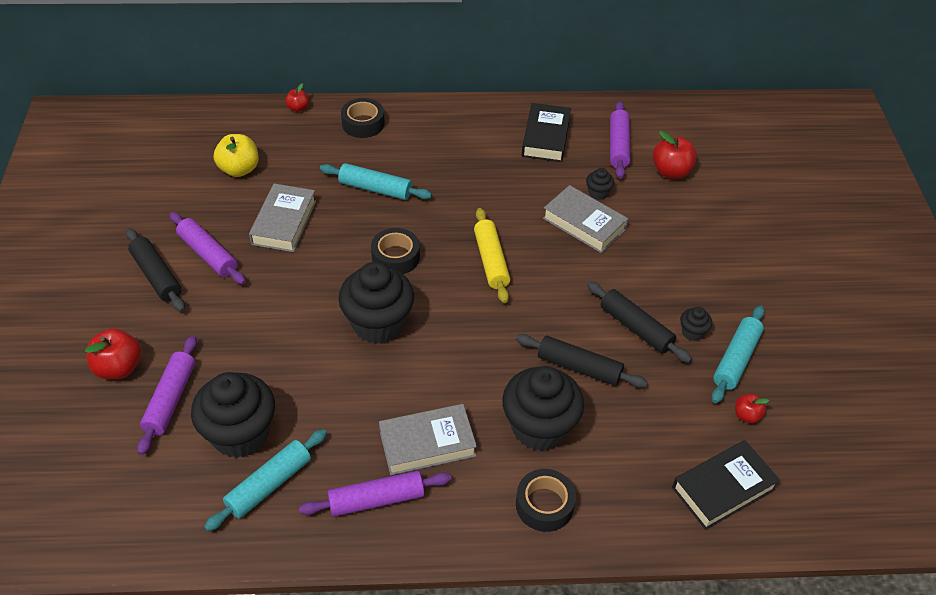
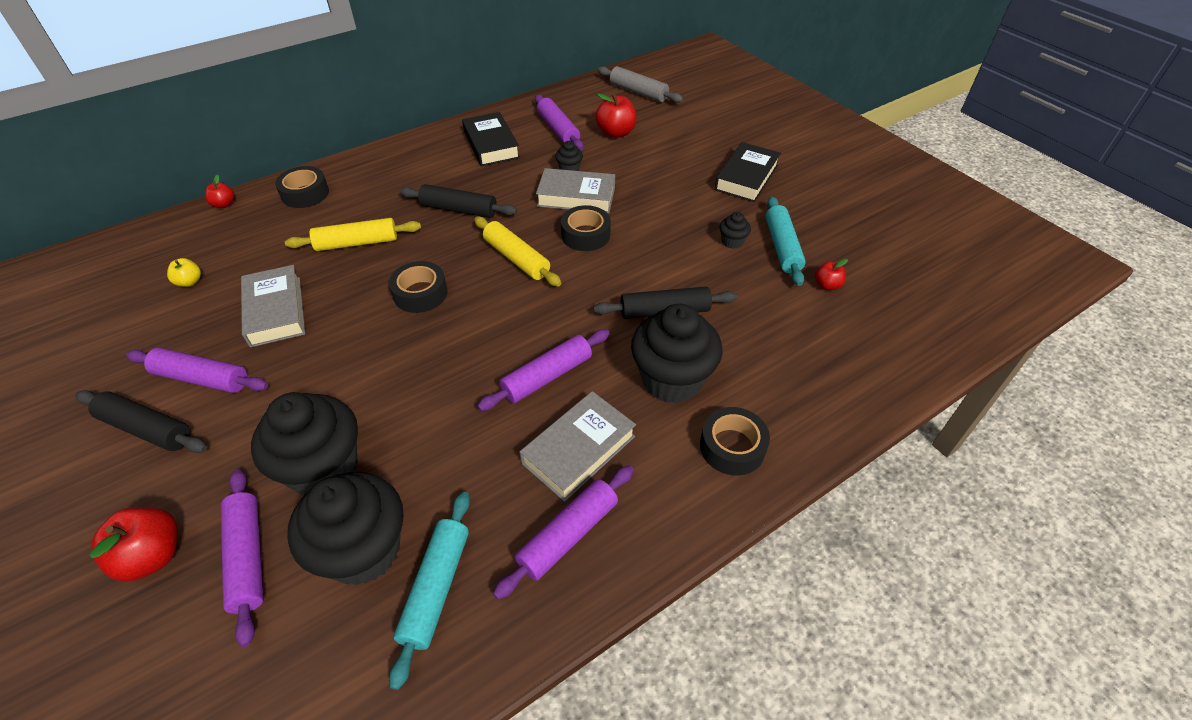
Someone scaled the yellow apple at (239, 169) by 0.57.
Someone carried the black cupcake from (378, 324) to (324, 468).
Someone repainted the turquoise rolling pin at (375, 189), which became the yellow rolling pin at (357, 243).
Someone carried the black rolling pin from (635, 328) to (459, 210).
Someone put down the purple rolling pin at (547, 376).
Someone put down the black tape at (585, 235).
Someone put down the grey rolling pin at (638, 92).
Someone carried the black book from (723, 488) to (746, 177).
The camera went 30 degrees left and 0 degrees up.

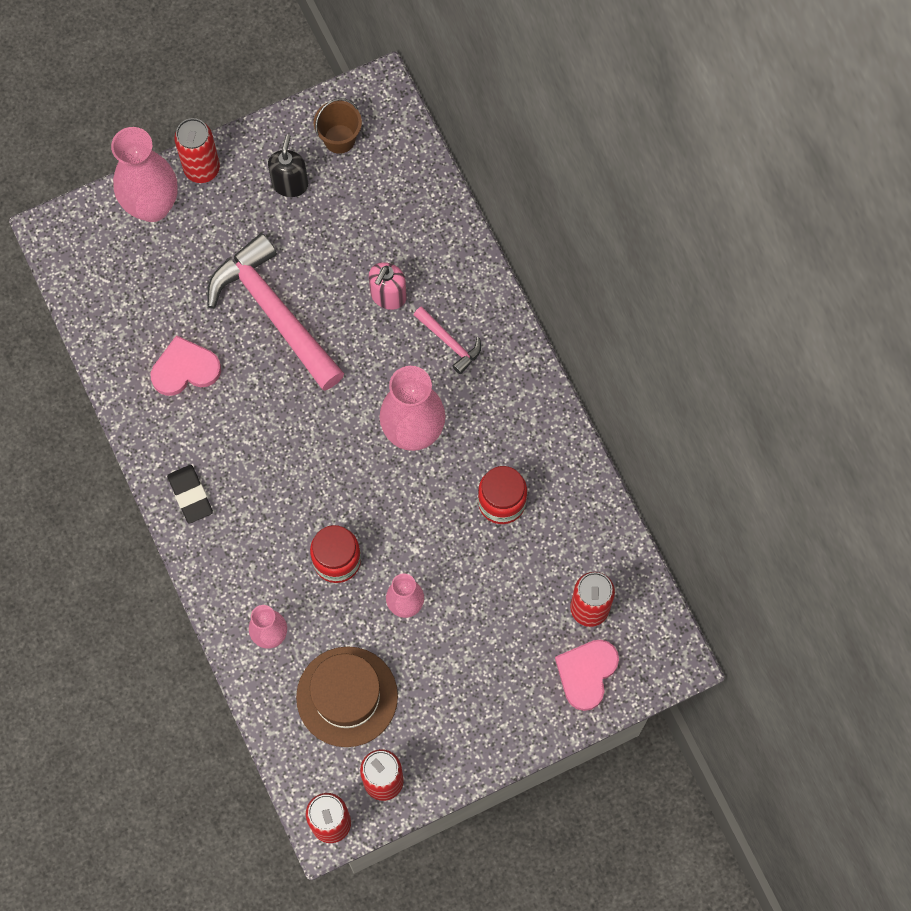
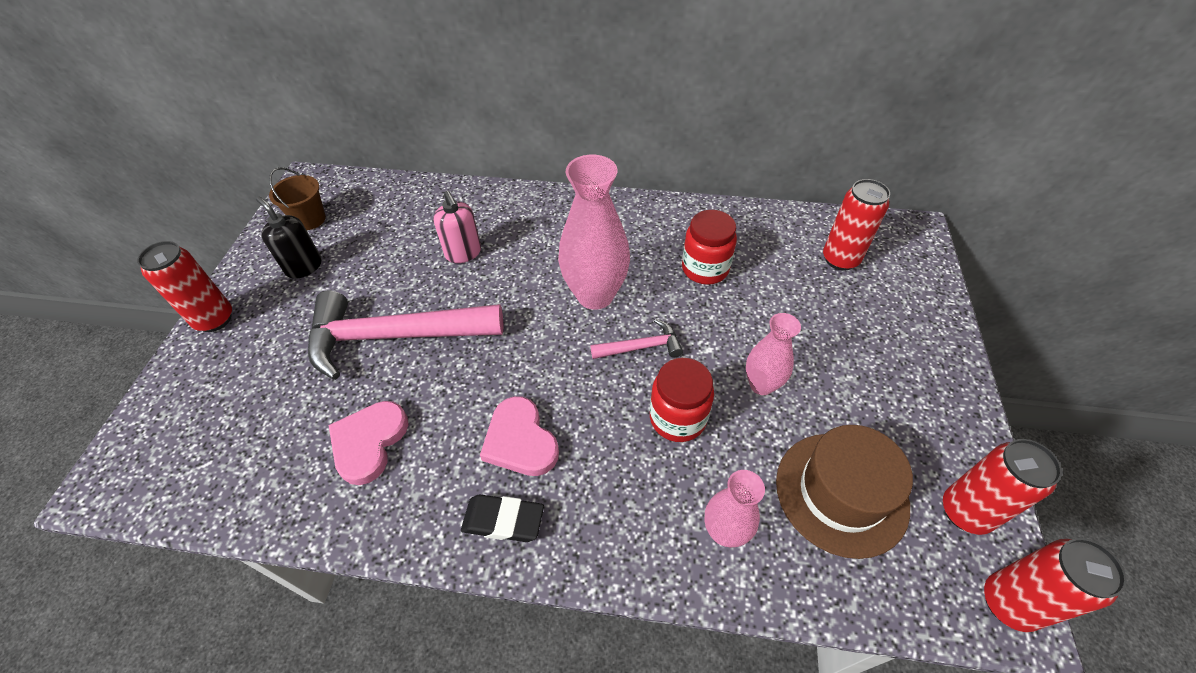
Someone carried the pink heart from (586, 673) to (520, 440).
Someone carried the pink hammer from (450, 342) to (641, 347).
Someone took away the pink vase at (152, 206).
The camera went 55 degrees left and 20 degrees down.

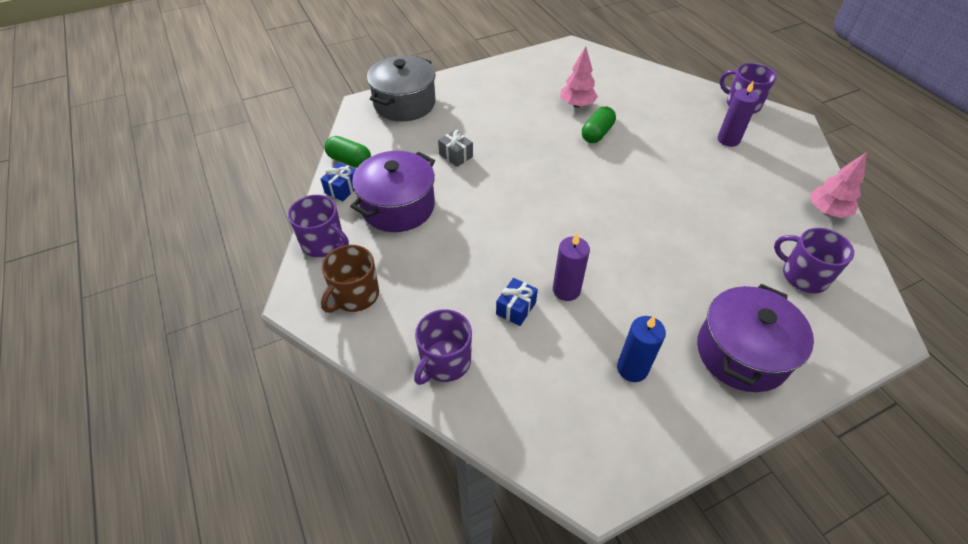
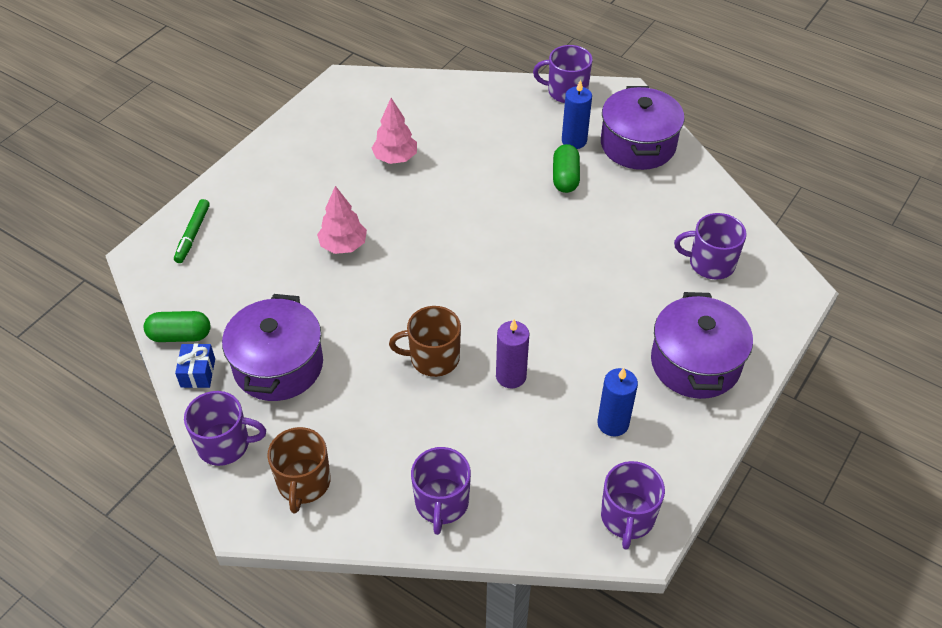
Someone swapped the grey pot at (404, 103) for the green marker at (193, 235).
Someone carried the pink tree from (827, 211) to (343, 245).
Someone put down the brown mug at (433, 358).
Someone carried the green capsule from (597, 133) to (565, 178).
Someone repainted the purple candle at (728, 140), which became the blue candle at (574, 141).
Someone put down the purple pot at (638, 145).
Someone put down the purple mug at (627, 517).
Someone took away the grey gift at (456, 155).
Someone took away the blue gift at (516, 308).
The camera went 30 degrees left and 0 degrees up.

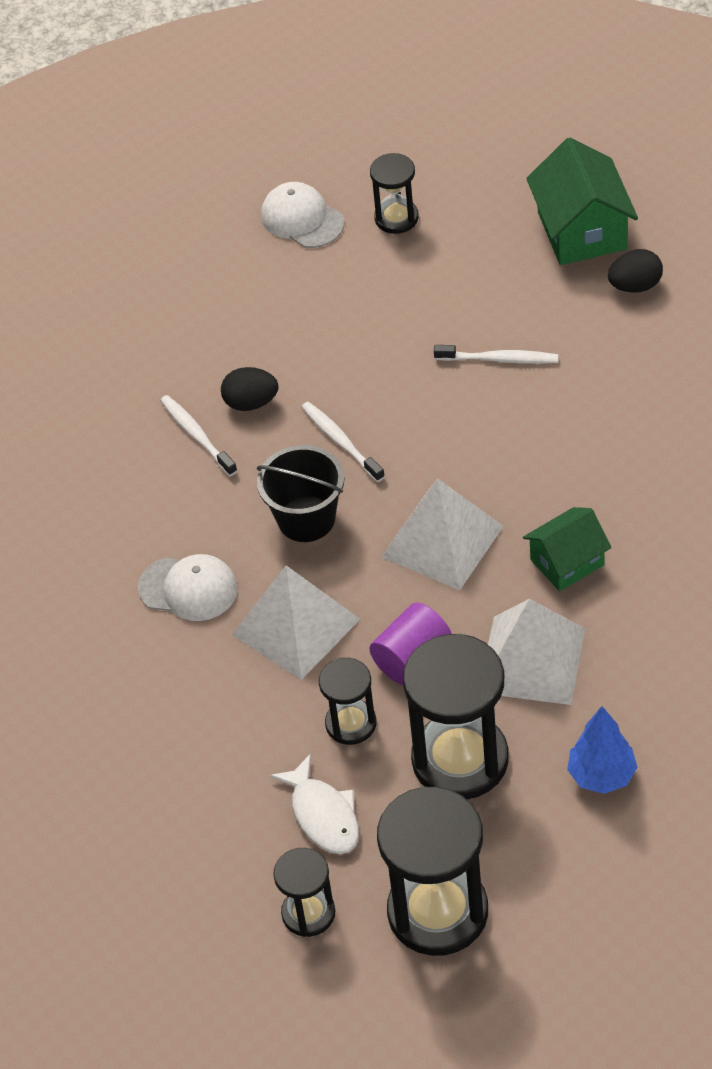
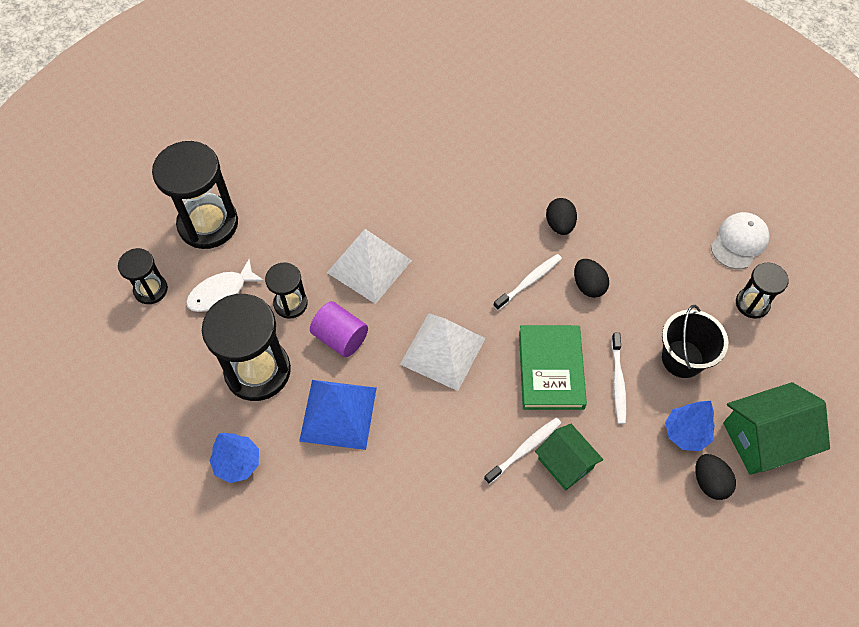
Someone carried the black hourglass from (438, 912) to (208, 224).
Someone repainted the white pyramid at (532, 660), which became the blue pyramid at (338, 414).
Someone carried the white toothbrush from (197, 435) to (524, 449).
Someone put down the green book at (551, 369).
Someone carried the green house from (567, 562) to (565, 463).
Someone put down the black egg at (588, 286).
Someone carried the black bucket from (306, 519) to (682, 359).
Someone put down the blue tree at (685, 433).
Someone took away the white cap at (188, 588).
The camera went 80 degrees right and 10 degrees up.

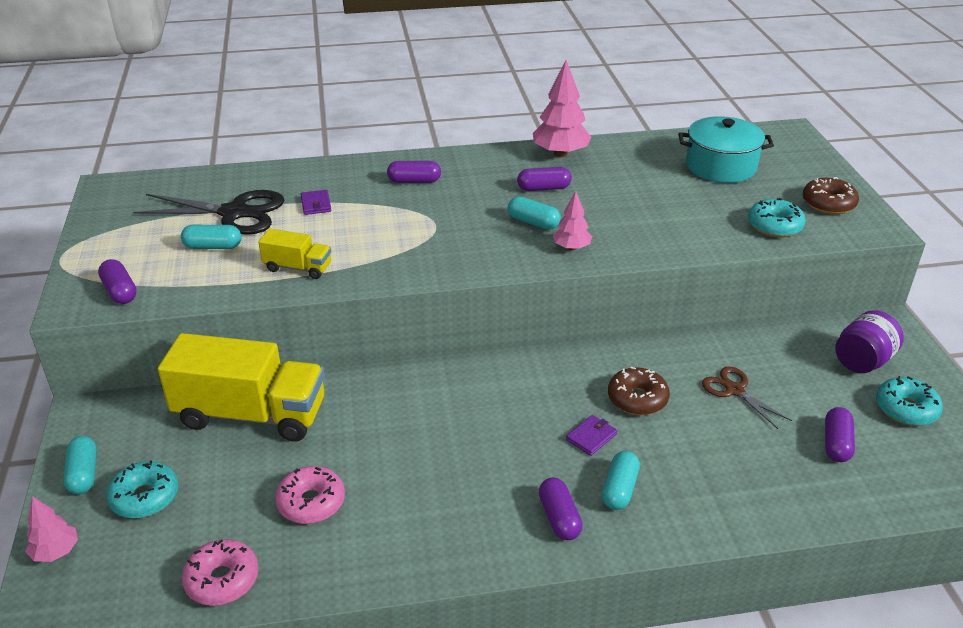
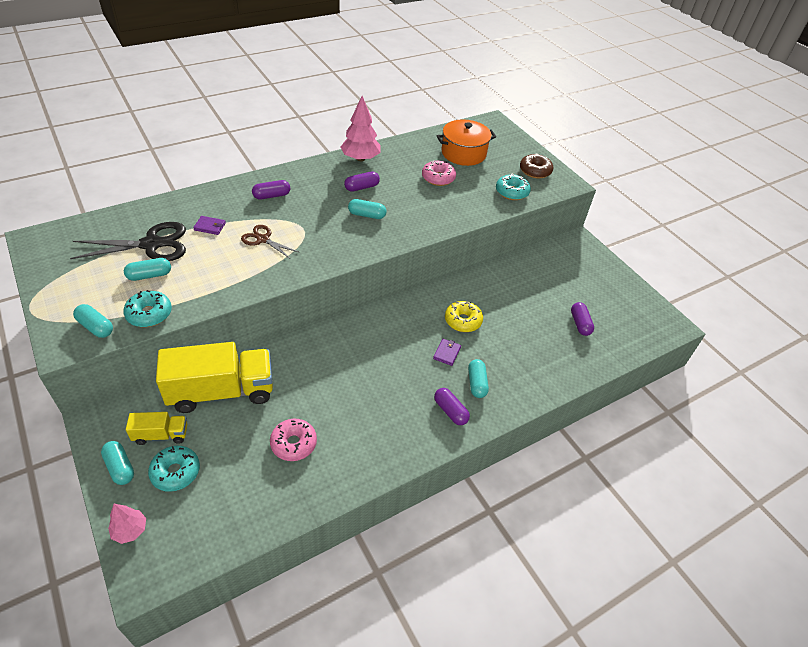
Someone repainted the purple capsule at (120, 291), which became the turquoise capsule at (96, 327).
Someone carried the turquoise donut from (906, 409) to (149, 314).
Someone carried the yellow truck from (298, 268) to (161, 435).
Someone rotated the purple wallet at (316, 204) by 45 degrees counterclockwise.
Someone carried the brown scissors from (734, 390) to (263, 239).
Someone carried the pink donut from (222, 580) to (438, 178).
Someone repainted the turquoise pot at (720, 166), which became the orange pot at (463, 153).
Someone repainted the brown donut at (637, 399), which became the yellow donut at (463, 321).
Someone took away the pink tree at (571, 248).
Someone took away the purple jar at (862, 361).
The camera went 25 degrees left and 10 degrees up.

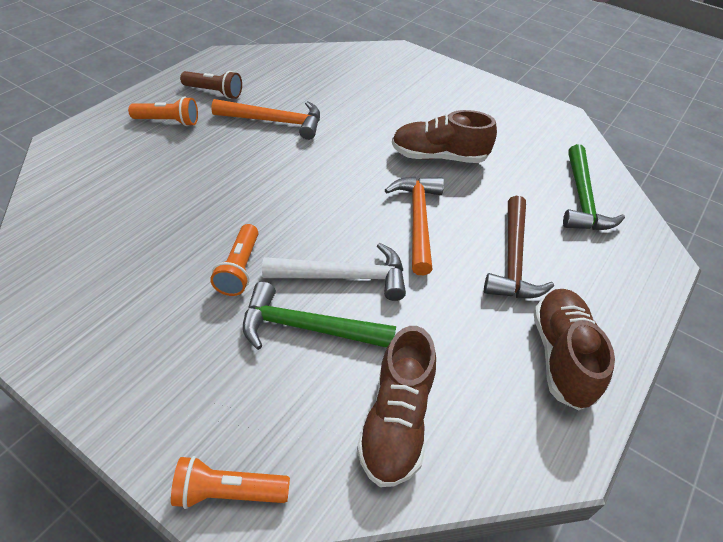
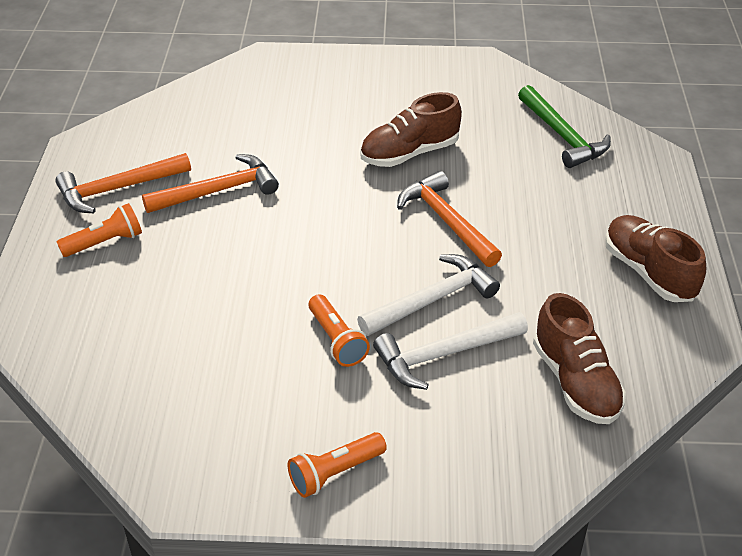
Someone swapped the brown flashlight at (214, 92) for the orange hammer at (118, 189).
Someone carried the orange flashlight from (228, 492) to (335, 473).
Someone repainted the green hammer at (307, 328), which became the white hammer at (444, 355).
Someone took away the brown hammer at (513, 259).
The camera went 30 degrees left and 5 degrees down.

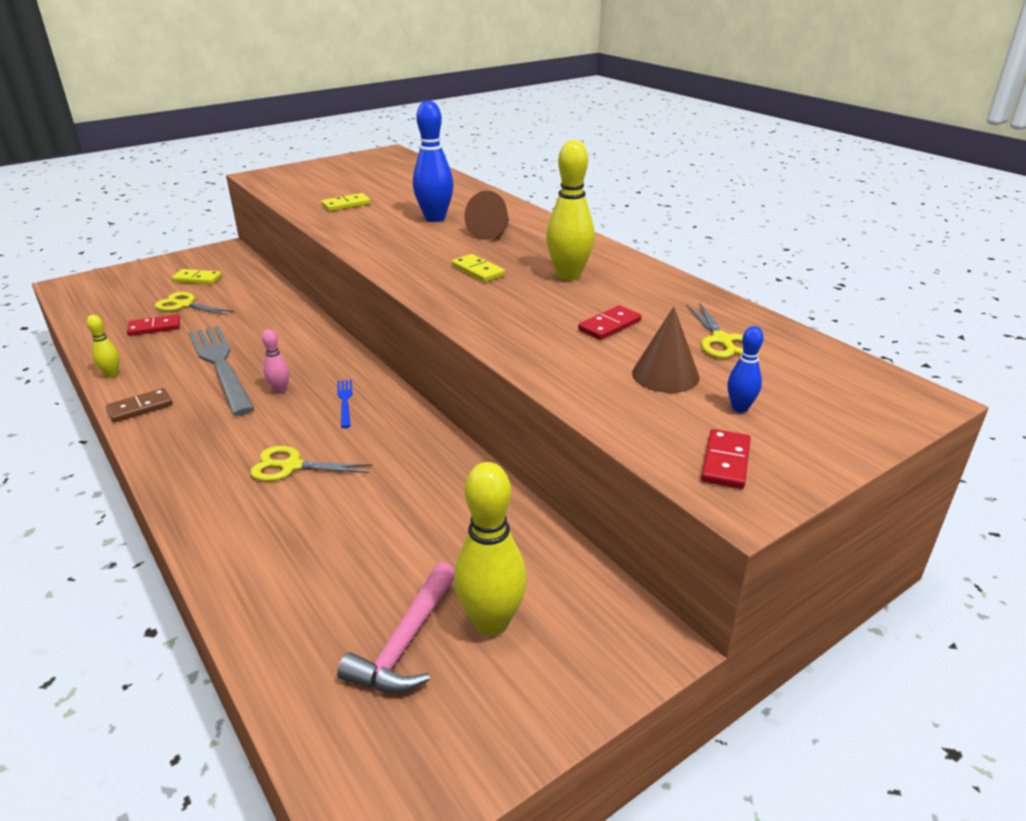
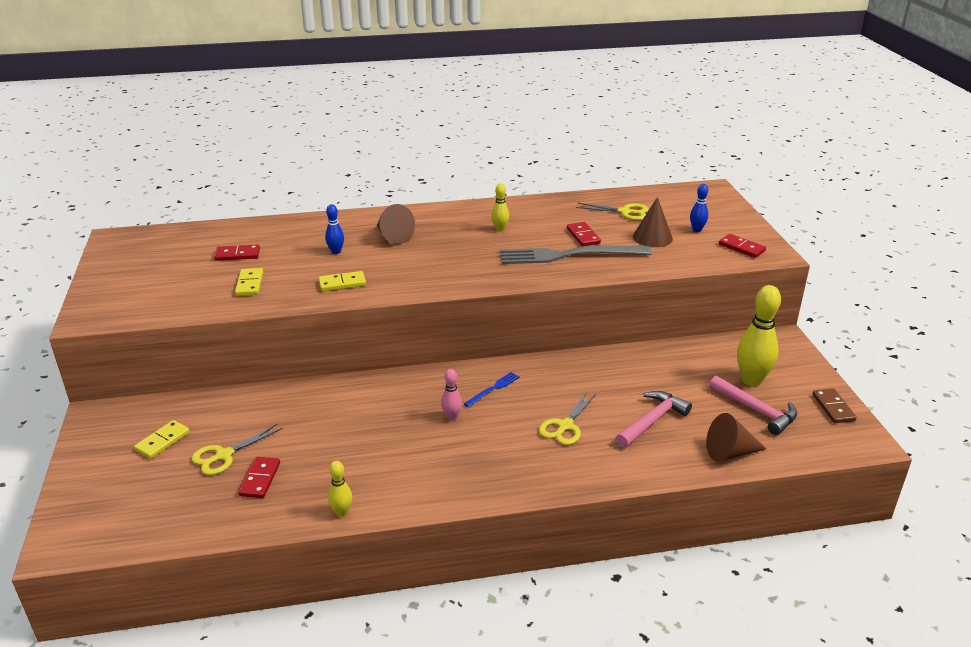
Someone put down the red domino at (237, 255).
Someone carried the yellow domino from (478, 271) to (342, 283).
Someone scaled the blue bowling pin at (435, 218) by 0.51.
Someone rotated the blue fork at (345, 401) by 120 degrees clockwise.
Someone scaled the yellow bowling pin at (568, 275) by 0.51.
Someone carried the grey fork from (221, 365) to (568, 255).
Someone put down the pink hammer at (652, 421).
Someone put down the brown cone at (730, 452).
Someone carried the brown domino from (140, 408) to (833, 407).
The camera went 65 degrees left and 0 degrees up.

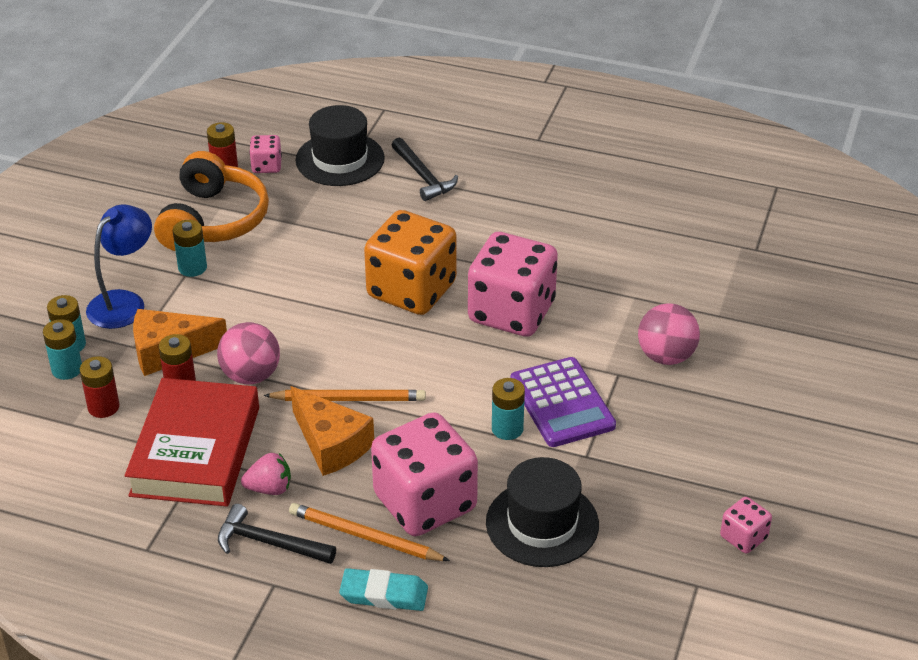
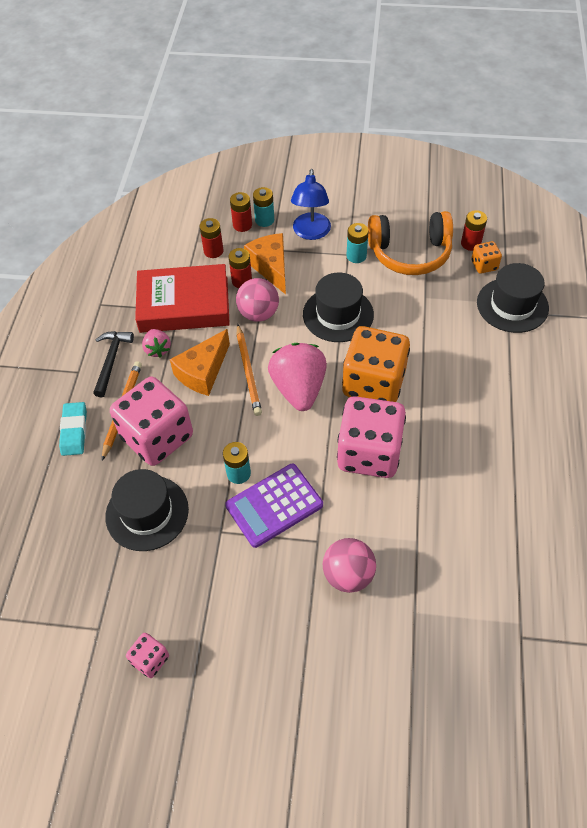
Someone repainted the turquoise battery at (67, 369), which became the red battery at (242, 225).
Someone put down the pink strawberry at (299, 389).
Someone rotated the blue lamp at (124, 302) by 75 degrees clockwise.
Someone put down the black hat at (338, 314).
Someone repainted the pink dice at (266, 166), which became the orange dice at (484, 265).
Someone took away the black hammer at (423, 176).
The camera went 80 degrees right and 15 degrees up.

